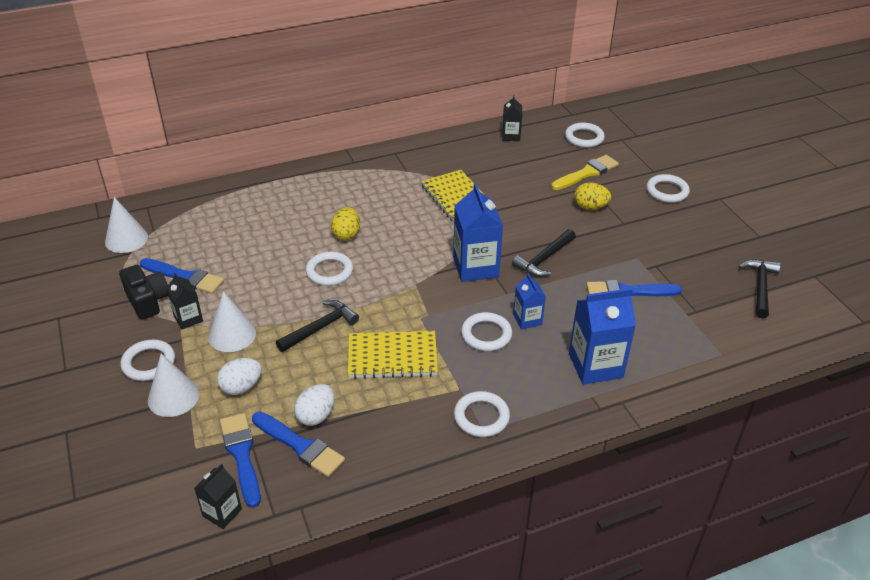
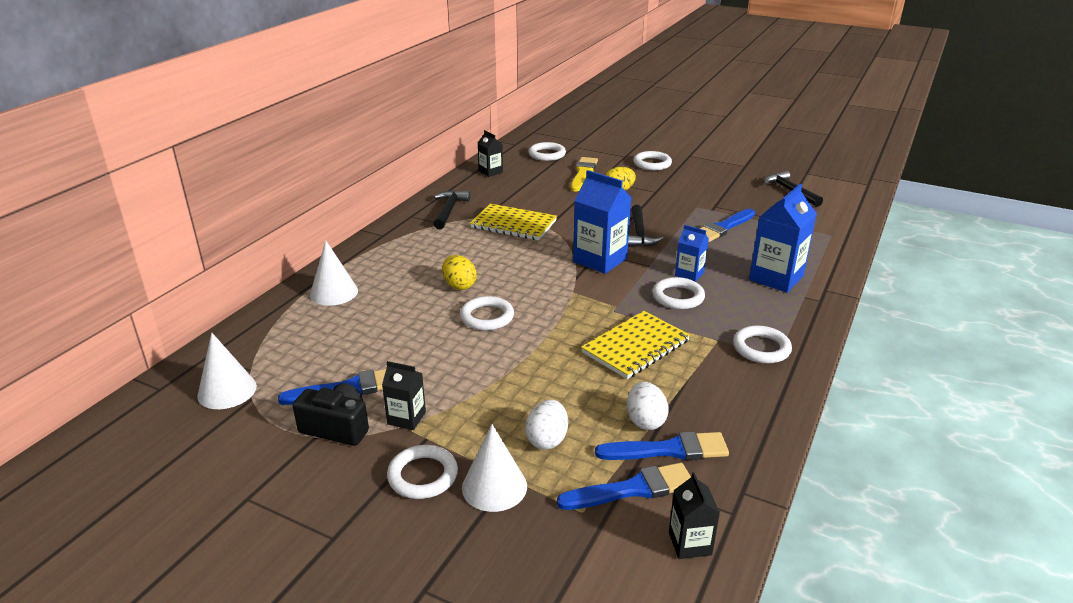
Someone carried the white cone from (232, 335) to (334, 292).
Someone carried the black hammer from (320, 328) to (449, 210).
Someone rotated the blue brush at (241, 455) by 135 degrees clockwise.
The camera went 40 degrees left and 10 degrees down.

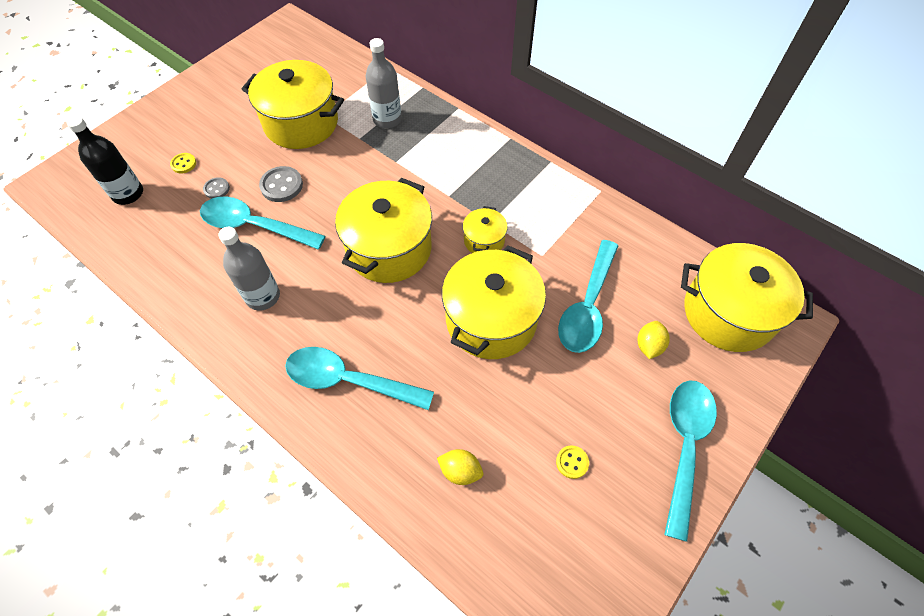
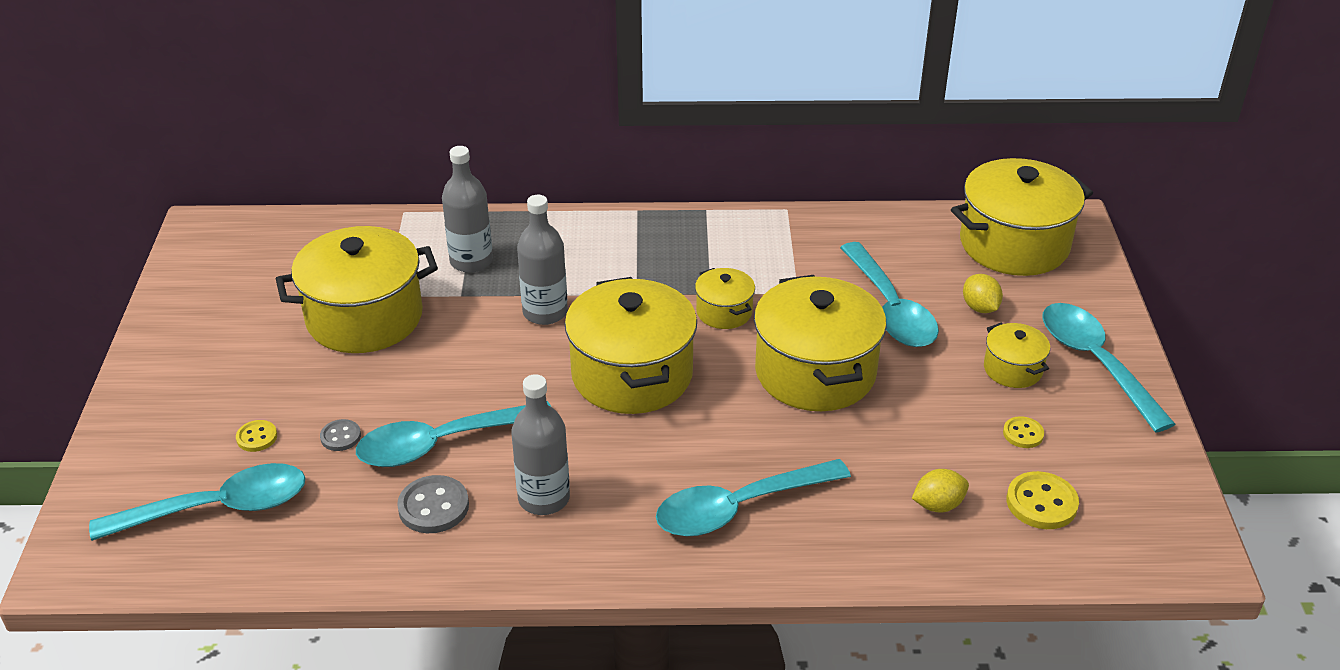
Someone swapped the black bottle at (128, 194) for the turquoise spoon at (218, 508).
Someone carried the grey button from (281, 185) to (433, 507).
Someone put down the grey bottle at (545, 312).
Someone put down the yellow pot at (1013, 369).
Someone put down the yellow button at (1041, 503).
The camera went 40 degrees left and 20 degrees down.

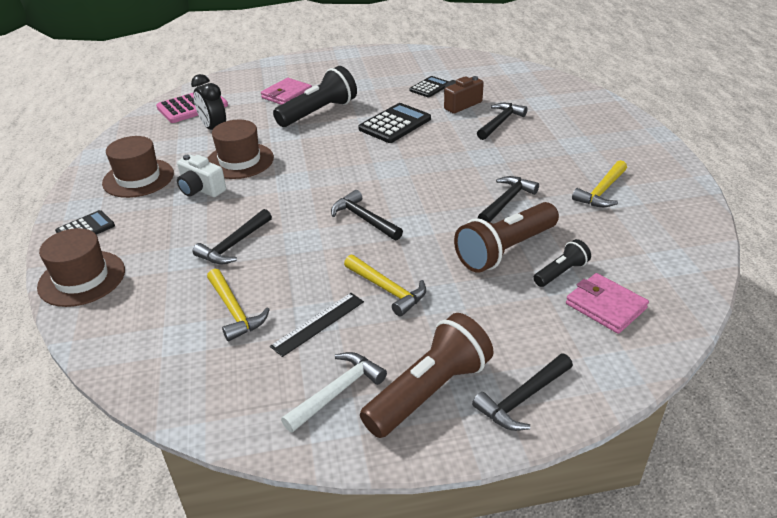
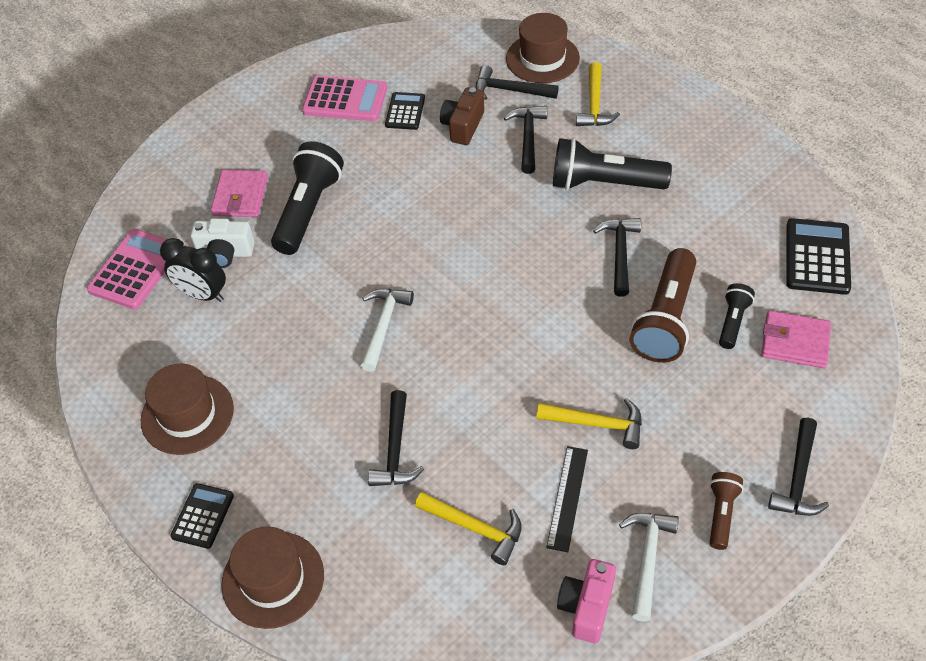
Someone carried the white camera from (201, 189) to (225, 253).
Someone put down the pink calculator at (345, 99).
Someone put down the white hammer at (383, 326).
Someone carried the black hammer from (364, 219) to (510, 90).
Someone carried the brown hat from (239, 161) to (542, 58).
Someone put down the black flashlight at (603, 183).
Someone put down the pink camera at (586, 607).
Someone carried the yellow hammer from (602, 191) to (594, 104).
Someone scaled the brown flashlight at (429, 391) by 0.52.
Someone carried the black calculator from (395, 124) to (817, 257).
The camera went 30 degrees left and 15 degrees up.

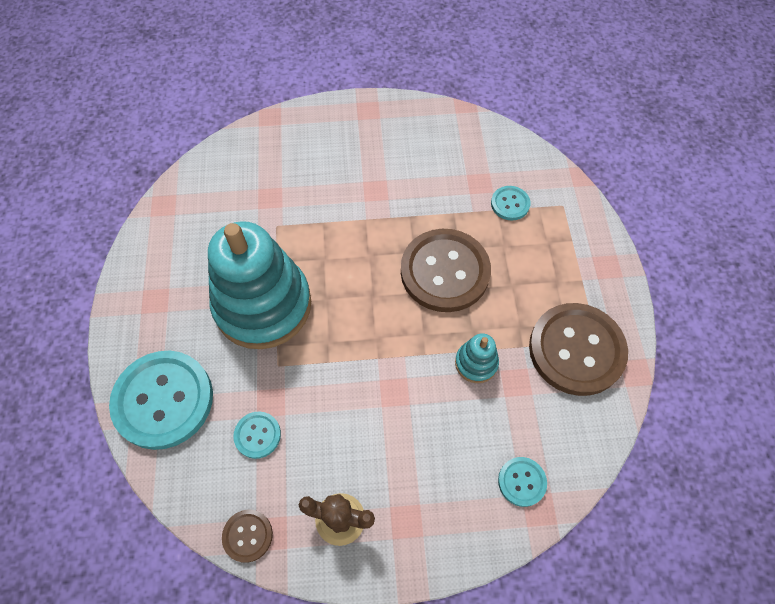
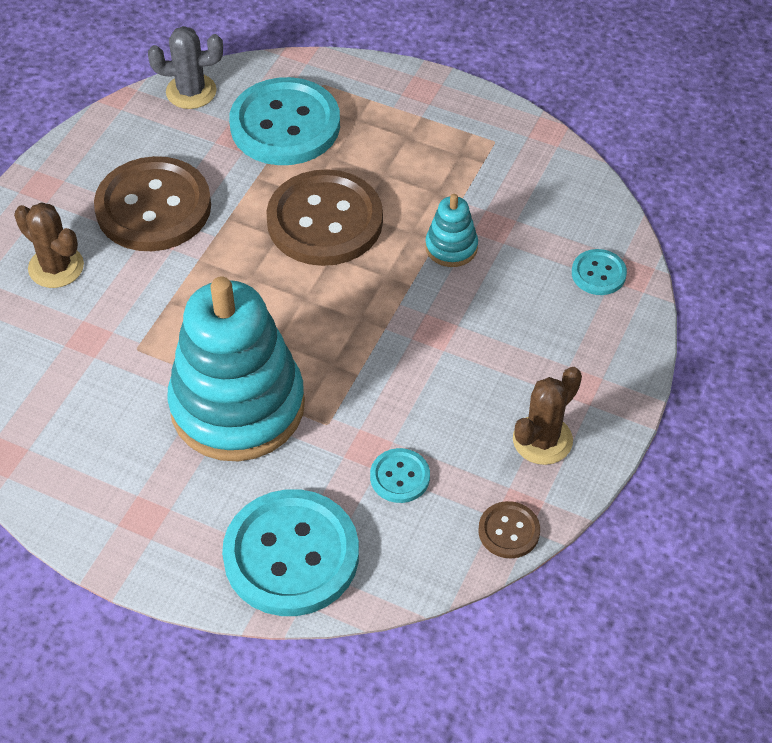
Someone put down the brown cactus at (56, 267).
Someone carried the brown button from (576, 350) to (153, 207).
Someone put down the grey cactus at (191, 91).
Someone scaled the turquoise button at (510, 204) by 2.18.
The camera went 60 degrees left and 10 degrees down.

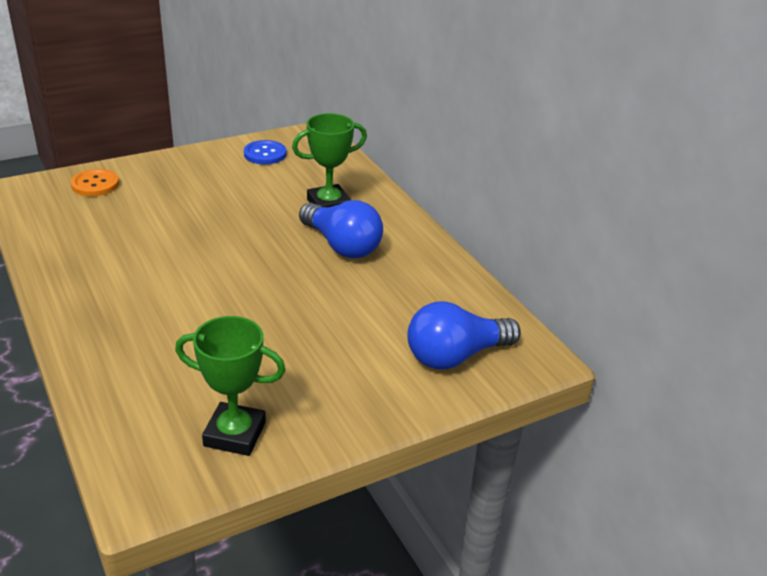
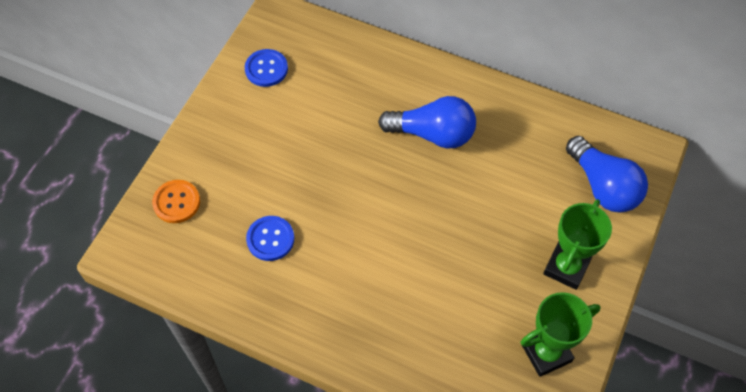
Someone put down the blue button at (270, 239).
Someone carried the green trophy from (328, 204) to (566, 267).
Someone rotated the blue light bulb at (455, 356) by 60 degrees counterclockwise.
The camera went 35 degrees left and 25 degrees up.

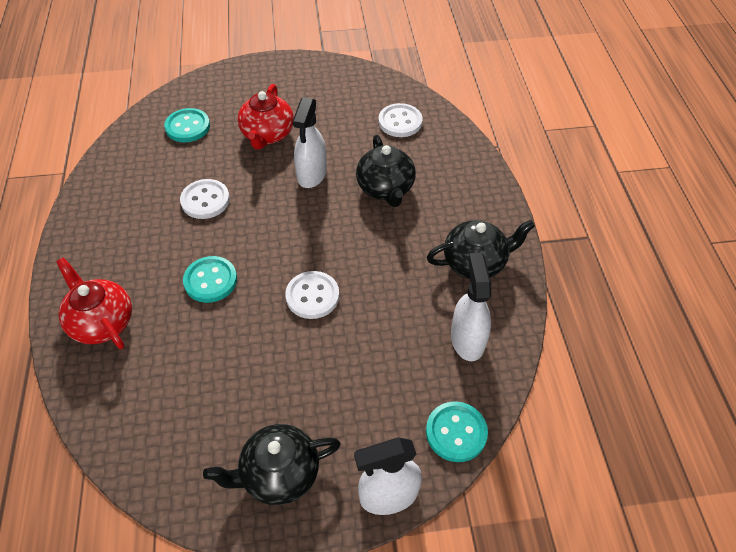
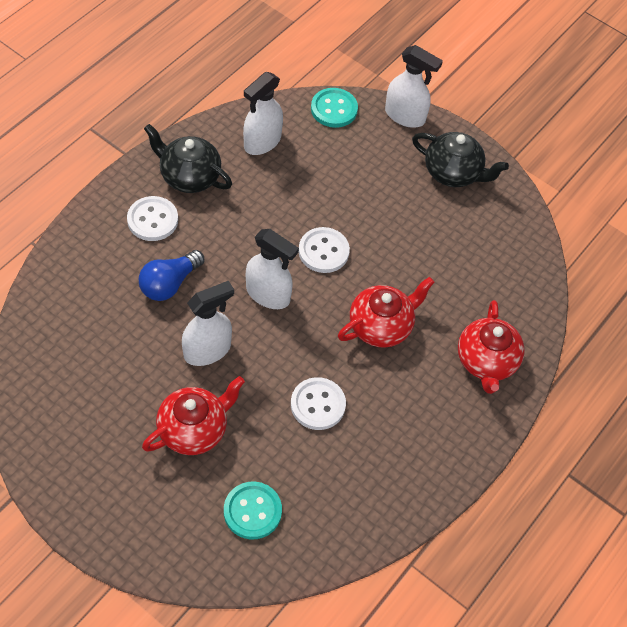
Someone carried the white button from (400, 122) to (152, 220).
Someone swapped the black teapot at (385, 188) for the blue light bulb at (169, 283).
Someone put down the white spray bottle at (268, 294).
Someone swapped the turquoise button at (210, 280) for the red teapot at (381, 326).
The camera went 140 degrees left and 5 degrees up.

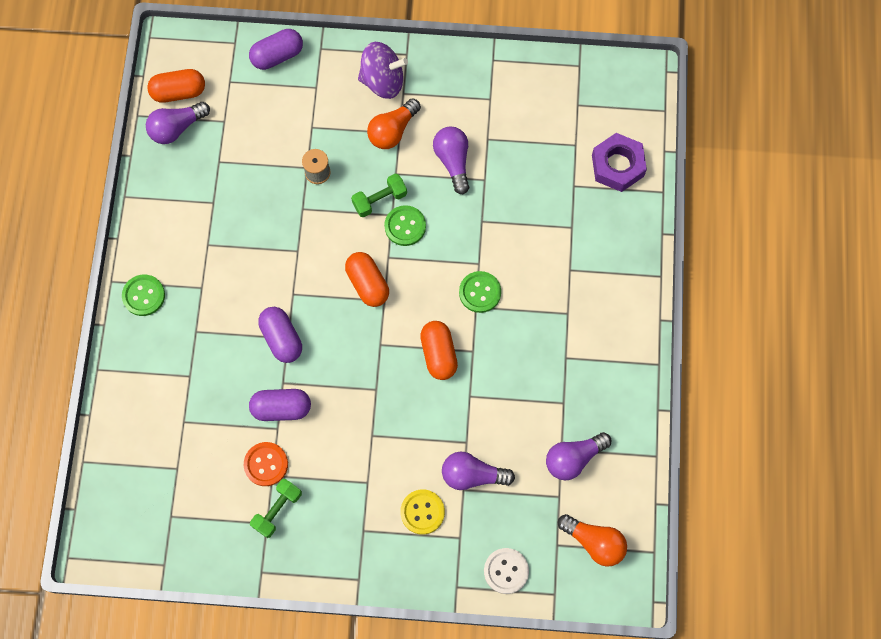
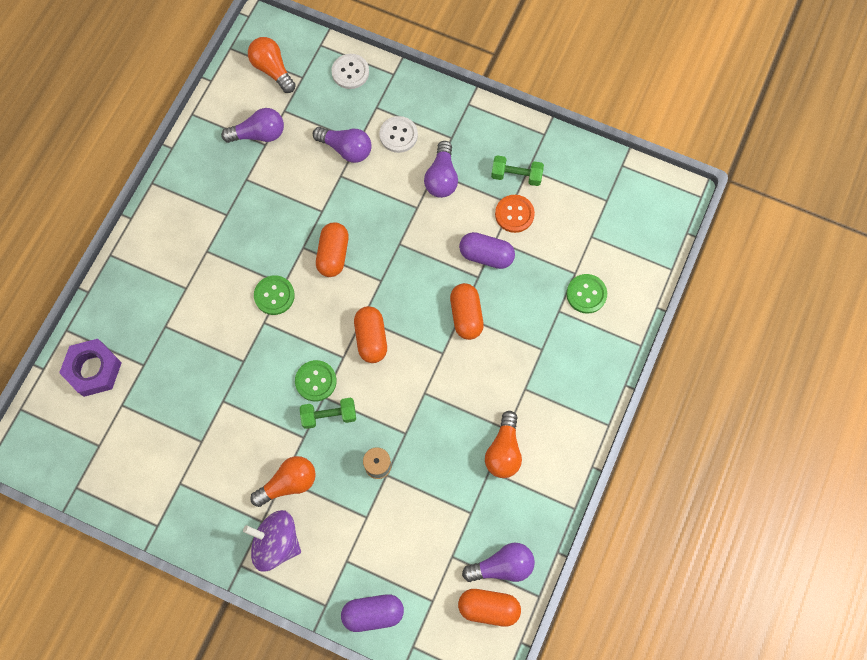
Someone repainted the yellow button at (422, 512), which became the white button at (398, 135).
Someone carried the purple light bulb from (453, 161) to (441, 178).
Someone repainted the purple capsule at (282, 338), which became the orange capsule at (466, 315).
Someone put down the orange light bulb at (503, 451).
Someone rotated the green dumbbell at (277, 510) by 45 degrees clockwise.
Someone carried the green button from (144, 296) to (586, 294).
The camera went 160 degrees left and 0 degrees up.

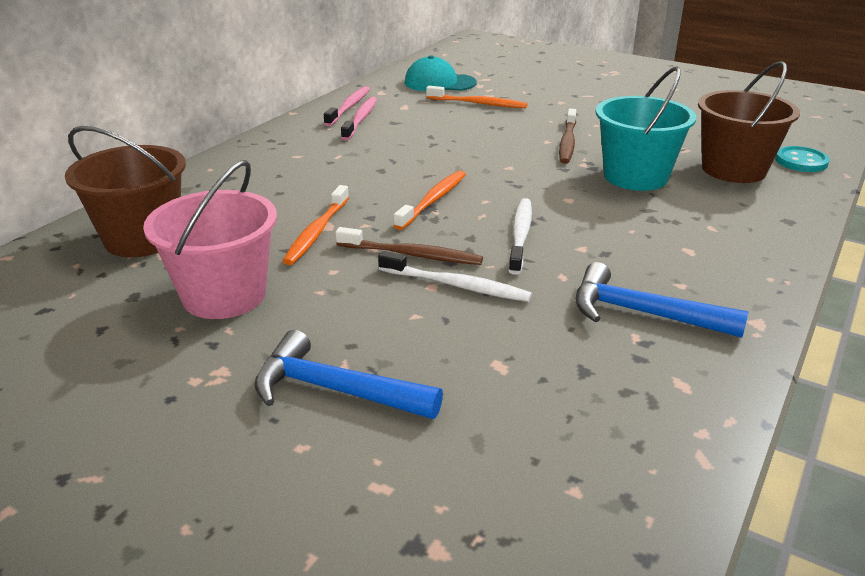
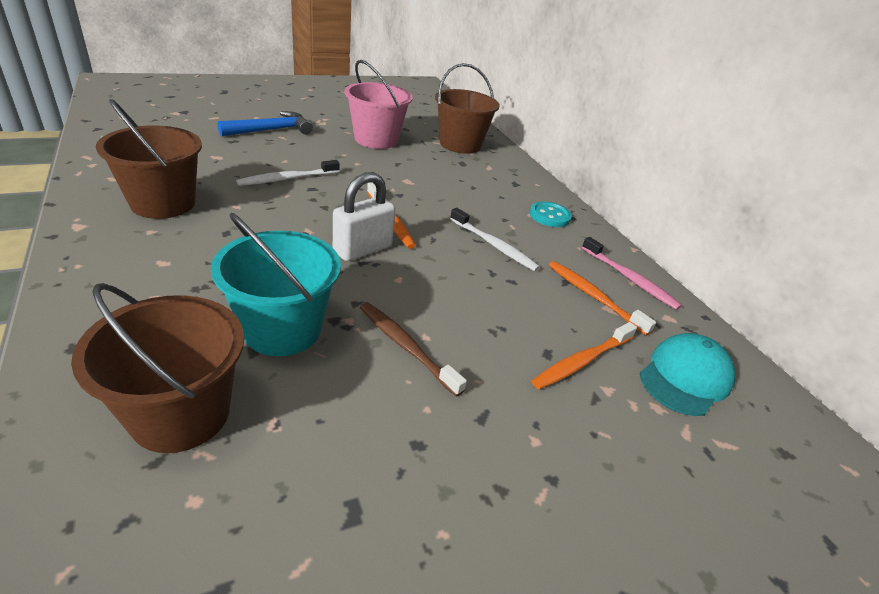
Someone swapped the blue hammer at (643, 313) for the brown bucket at (163, 203).
Someone put down the white padlock at (362, 249).
Someone carried the white toothbrush from (520, 235) to (493, 245).
Someone carried the turquoise button from (801, 161) to (549, 216).
Someone carried the orange toothbrush from (317, 232) to (594, 297).
Someone took away the brown toothbrush at (411, 254).
Someone took away the pink toothbrush at (360, 119).
The camera went 120 degrees right and 5 degrees up.

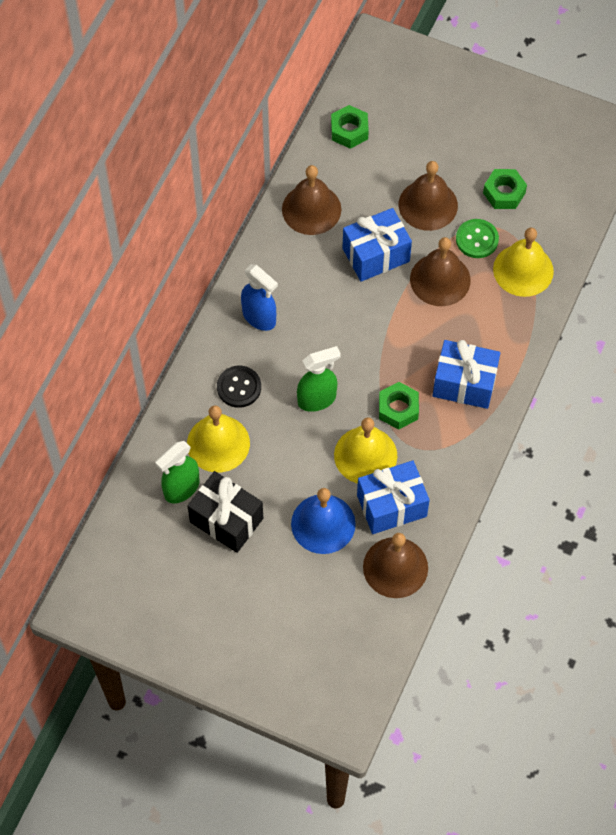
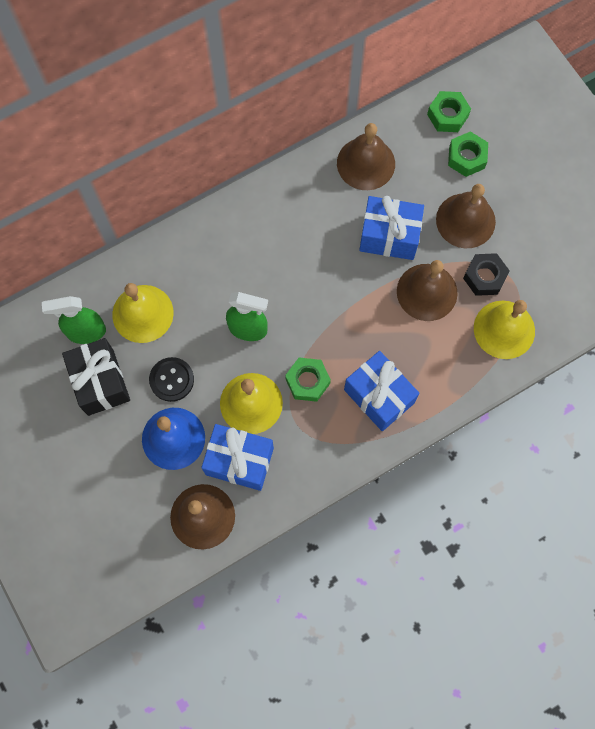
Someone carried the black button from (239, 387) to (171, 380).
Someone carried the green nut from (504, 193) to (466, 157).
Someone swapped the green button at (477, 239) for the black nut at (484, 277).
Someone took away the blue spray bottle at (259, 317).
The camera went 35 degrees right and 10 degrees up.

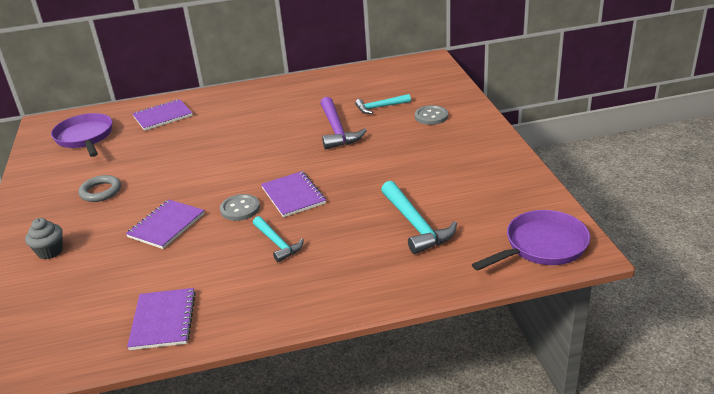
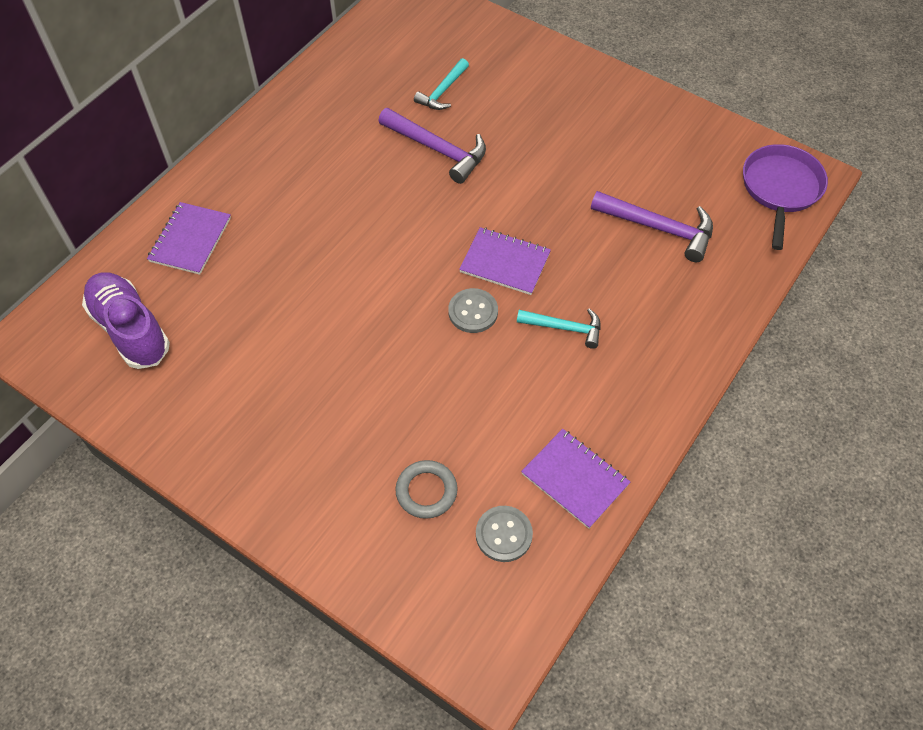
Someone swapped the purple pan at (85, 137) for the purple shoe at (130, 329).
Someone carried the grey ring from (101, 191) to (426, 491).
Someone carried the grey button from (431, 116) to (503, 534).
Someone repainted the turquoise hammer at (415, 225), which became the purple hammer at (659, 228).
Someone took away the grey cupcake at (50, 251).
Someone took away the purple notebook at (166, 225).
The camera went 45 degrees left and 25 degrees up.

